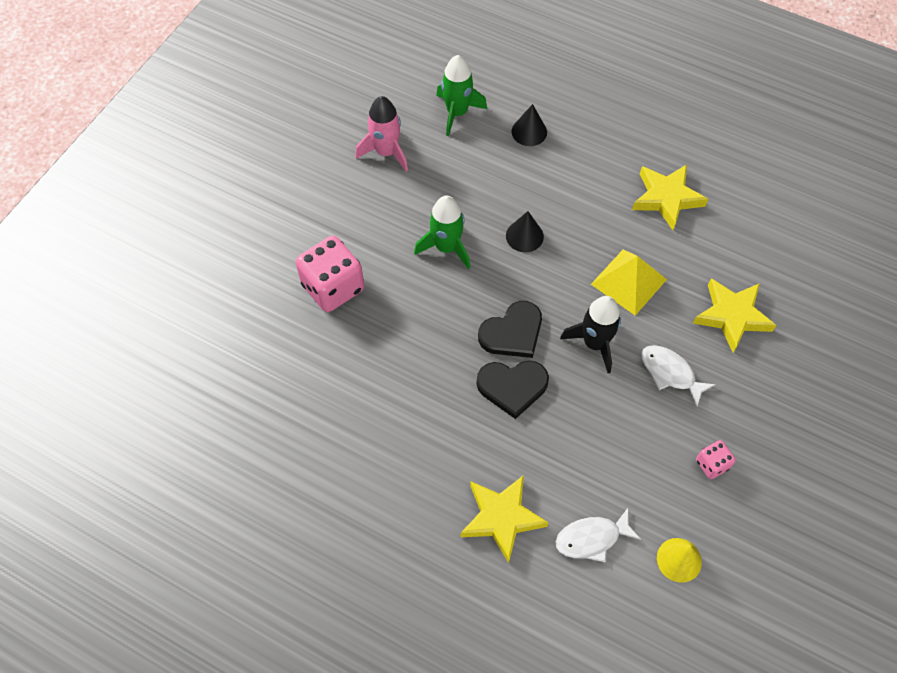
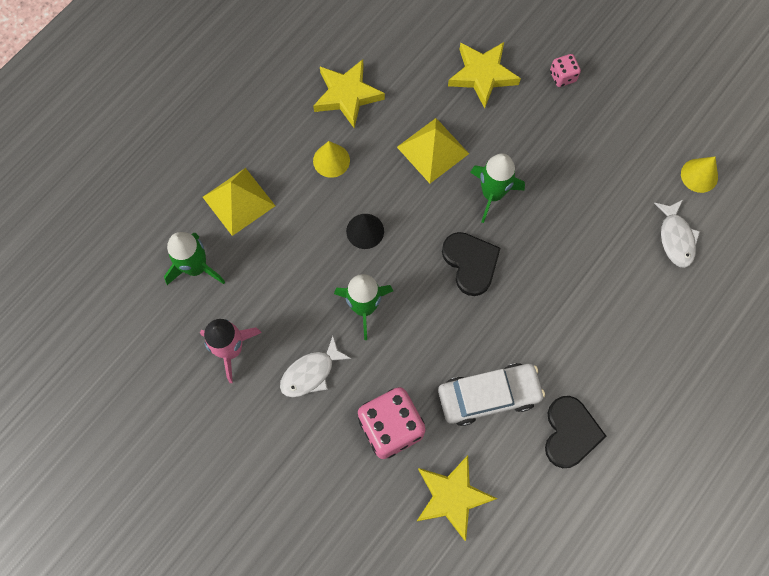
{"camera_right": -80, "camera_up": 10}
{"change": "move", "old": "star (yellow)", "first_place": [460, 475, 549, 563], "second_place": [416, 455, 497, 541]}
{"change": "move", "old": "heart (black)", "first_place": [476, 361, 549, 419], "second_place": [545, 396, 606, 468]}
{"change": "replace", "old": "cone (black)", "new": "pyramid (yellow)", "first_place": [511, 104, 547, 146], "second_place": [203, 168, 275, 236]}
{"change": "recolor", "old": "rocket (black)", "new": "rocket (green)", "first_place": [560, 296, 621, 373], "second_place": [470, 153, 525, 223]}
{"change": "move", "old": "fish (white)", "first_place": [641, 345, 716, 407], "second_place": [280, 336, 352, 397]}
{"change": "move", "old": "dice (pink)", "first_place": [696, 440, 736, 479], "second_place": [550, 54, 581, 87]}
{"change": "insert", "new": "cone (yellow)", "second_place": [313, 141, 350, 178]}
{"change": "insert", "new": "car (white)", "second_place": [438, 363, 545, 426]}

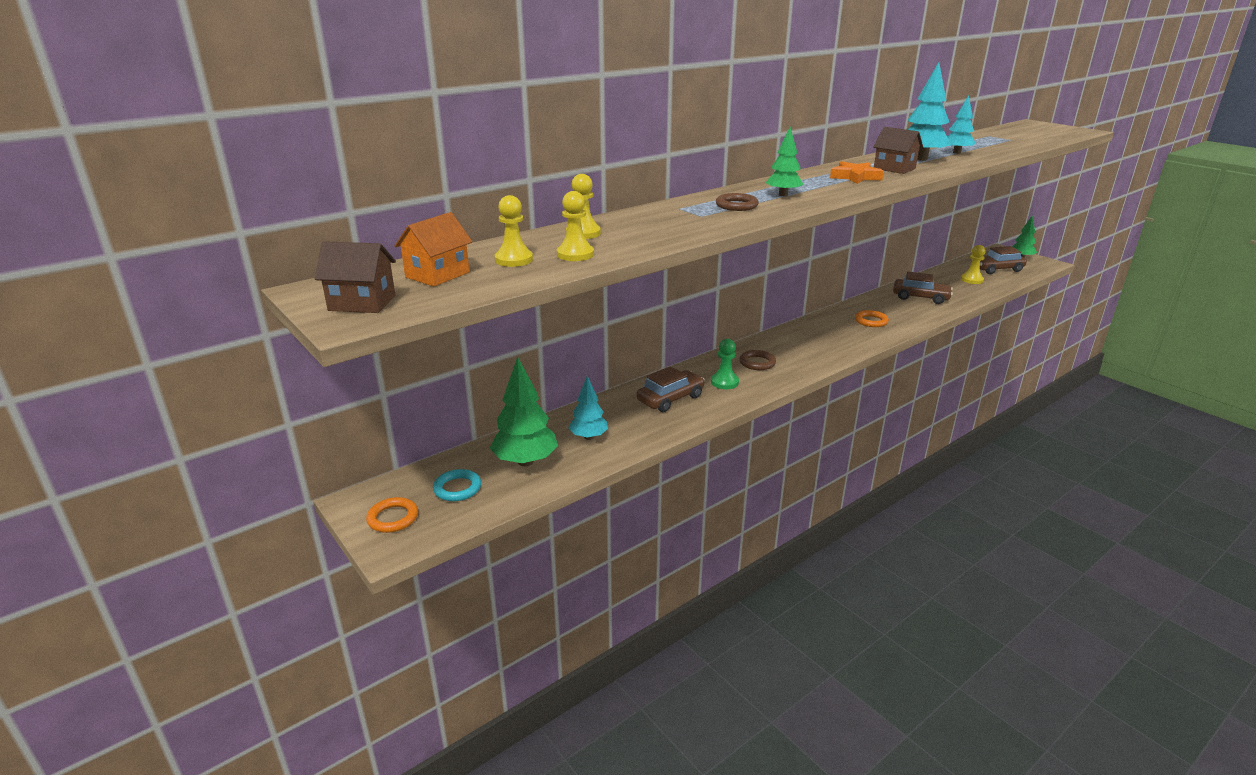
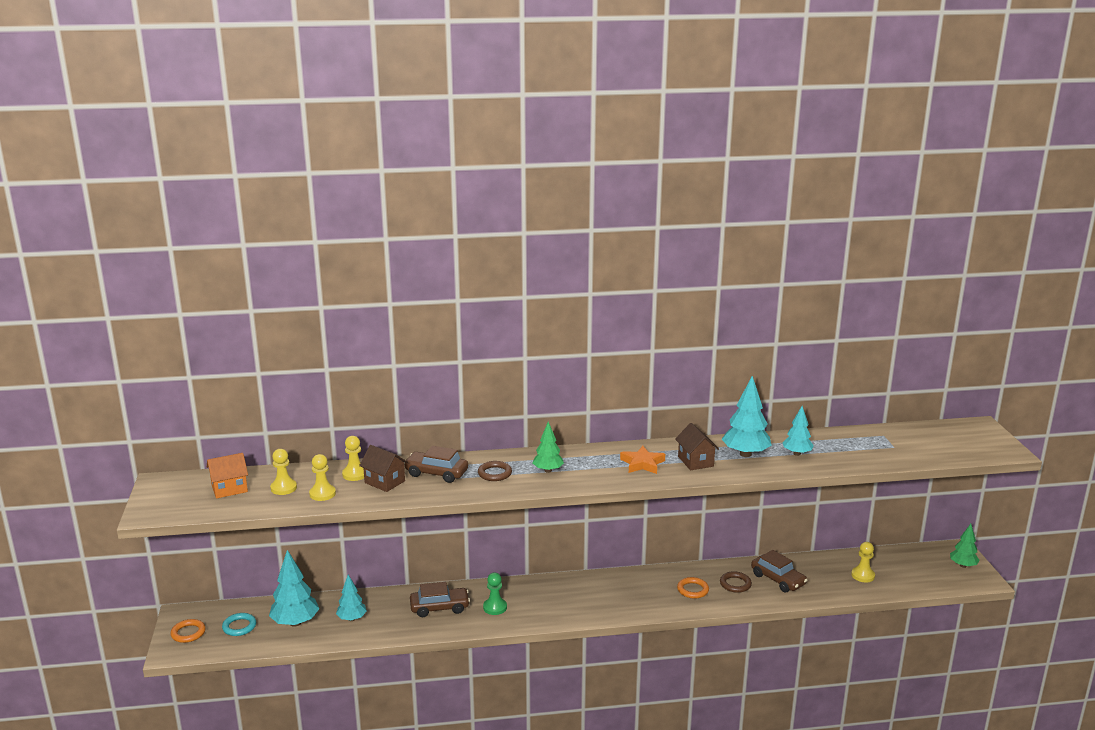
{"camera_right": 30, "camera_up": -5}
{"change": "move", "old": "house (brown)", "first_place": [315, 241, 396, 313], "second_place": [359, 445, 408, 492]}
{"change": "recolor", "old": "tree (green)", "new": "tree (turquoise)", "first_place": [490, 356, 558, 466], "second_place": [269, 550, 319, 627]}
{"change": "move", "old": "ring (brown)", "first_place": [739, 350, 776, 370], "second_place": [720, 571, 752, 593]}
{"change": "move", "old": "car (brown)", "first_place": [972, 246, 1027, 274], "second_place": [404, 446, 468, 483]}

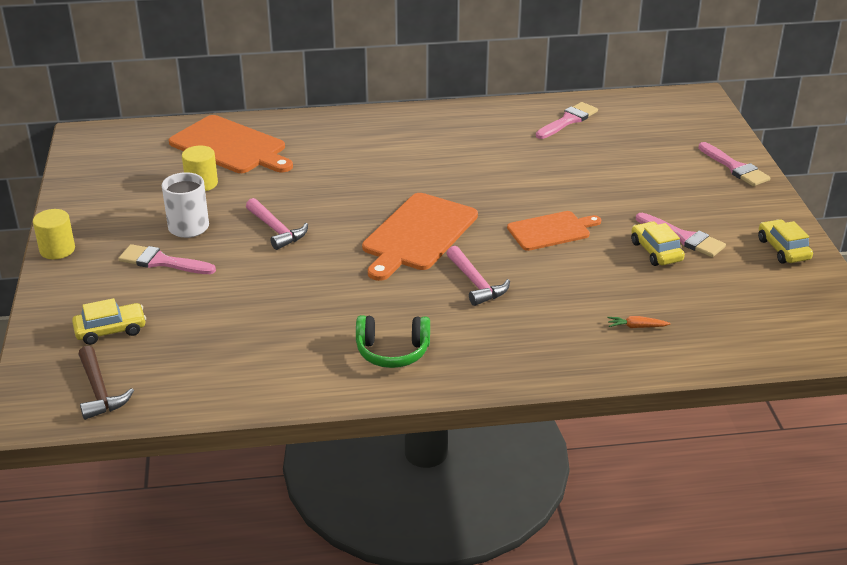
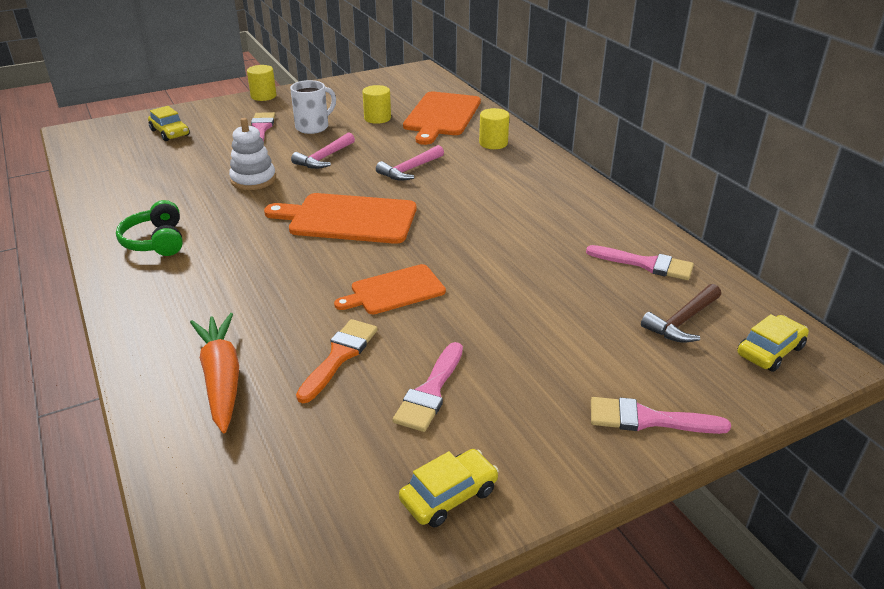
{"camera_right": 70, "camera_up": 0}
{"change": "move", "old": "hammer (brown)", "first_place": [78, 346, 134, 420], "second_place": [641, 284, 721, 342]}
{"change": "move", "old": "hammer (pink)", "first_place": [446, 246, 510, 306], "second_place": [376, 145, 444, 181]}
{"change": "rotate", "old": "cutting board (orange)", "first_place": [507, 211, 601, 251], "second_place": [334, 264, 446, 314], "degrees": 105}
{"change": "resize", "old": "carrot (orange)", "first_place": [607, 316, 671, 328], "second_place": [190, 313, 239, 433], "factor": 2.36}
{"change": "move", "old": "car (yellow)", "first_place": [631, 221, 685, 266], "second_place": [737, 314, 809, 372]}
{"change": "rotate", "old": "brush (pink)", "first_place": [698, 142, 770, 186], "second_place": [591, 397, 731, 434], "degrees": 60}
{"change": "insert", "new": "stacking toy (white)", "second_place": [229, 118, 276, 190]}
{"change": "insert", "new": "brush (orange)", "second_place": [296, 319, 378, 403]}
{"change": "insert", "new": "cylinder (yellow)", "second_place": [479, 108, 509, 149]}

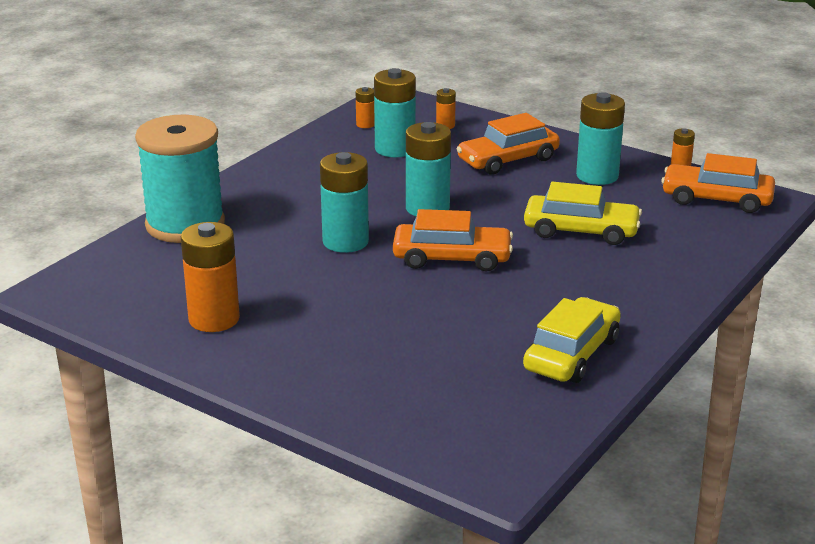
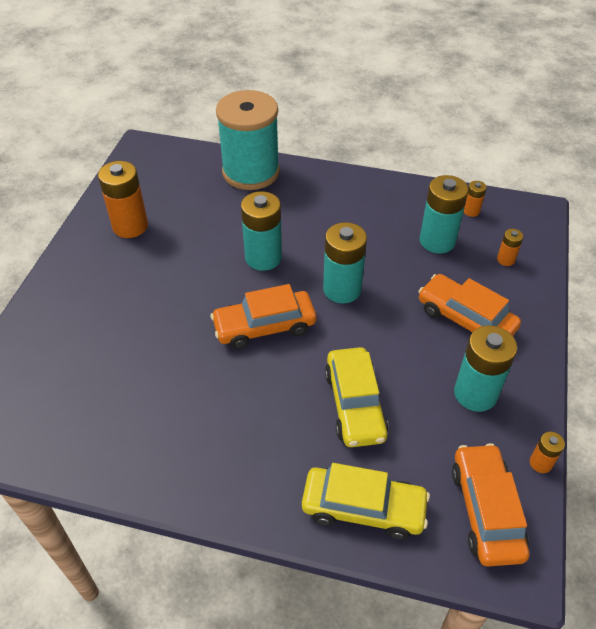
{"camera_right": 70, "camera_up": 20}
{"change": "rotate", "old": "car (orange)", "first_place": [393, 209, 513, 272], "second_place": [211, 284, 316, 349], "degrees": 90}
{"change": "move", "old": "car (yellow)", "first_place": [523, 297, 621, 383], "second_place": [302, 463, 430, 540]}

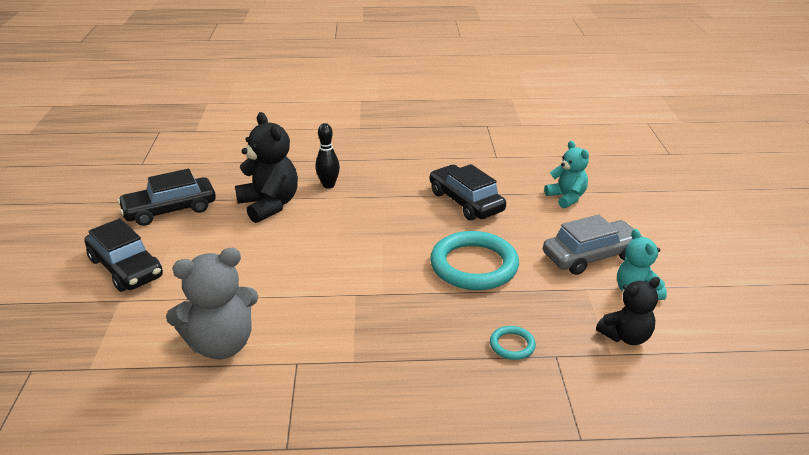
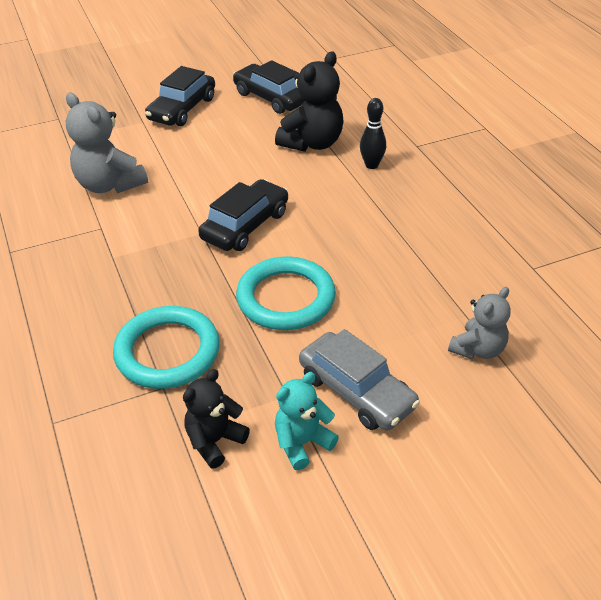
{"camera_right": 70, "camera_up": 10}
{"change": "move", "old": "car (black)", "first_place": [430, 164, 506, 220], "second_place": [198, 179, 288, 251]}
{"change": "resize", "old": "ring (turquoise)", "first_place": [490, 326, 536, 360], "second_place": [113, 306, 220, 389], "factor": 2.23}
{"change": "recolor", "old": "teddy bear (turquoise)", "new": "teddy bear (grey)", "first_place": [544, 141, 589, 208], "second_place": [448, 287, 511, 359]}
{"change": "rotate", "old": "teddy bear (black)", "first_place": [596, 277, 660, 345], "second_place": [183, 369, 250, 469], "degrees": 90}

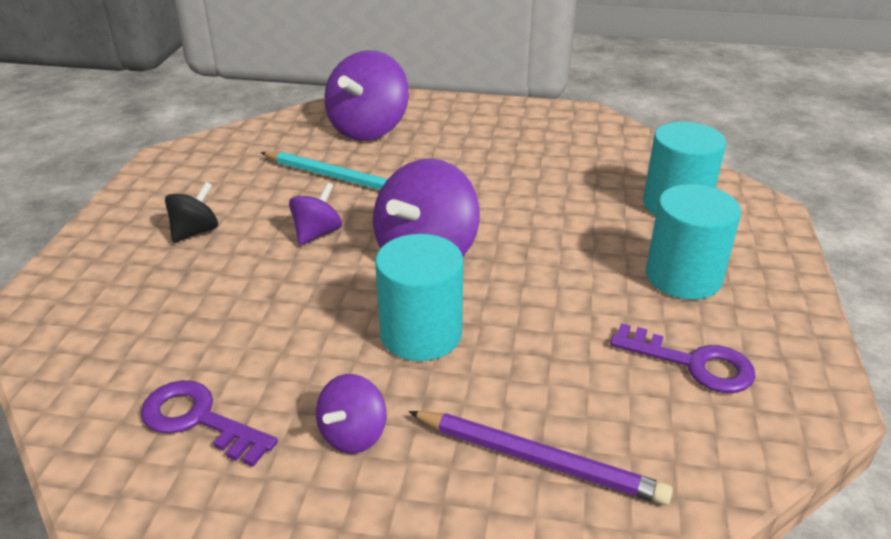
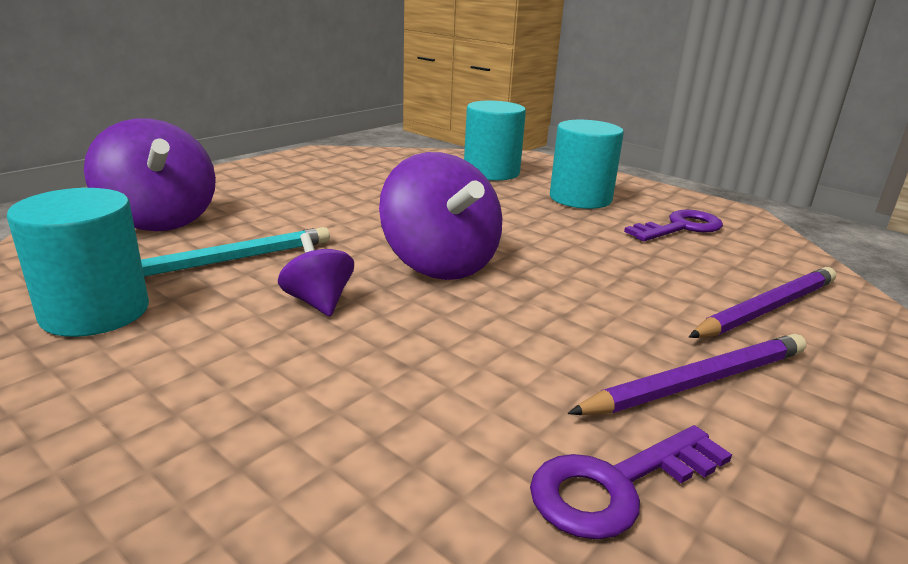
{"camera_right": -60, "camera_up": -10}
{"change": "delete", "old": "spinning top (black)", "first_place": [165, 182, 218, 243]}
{"change": "replace", "old": "spinning top (purple)", "new": "pencil (purple)", "first_place": [316, 374, 386, 454], "second_place": [567, 333, 807, 415]}
{"change": "move", "old": "cylinder (turquoise)", "first_place": [375, 234, 463, 361], "second_place": [7, 188, 149, 337]}

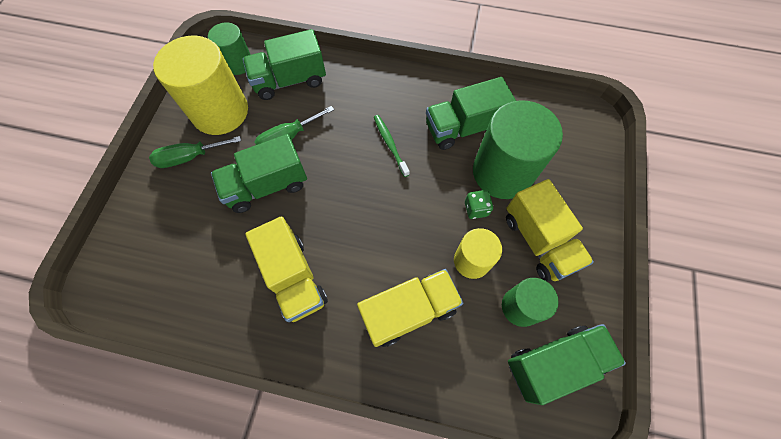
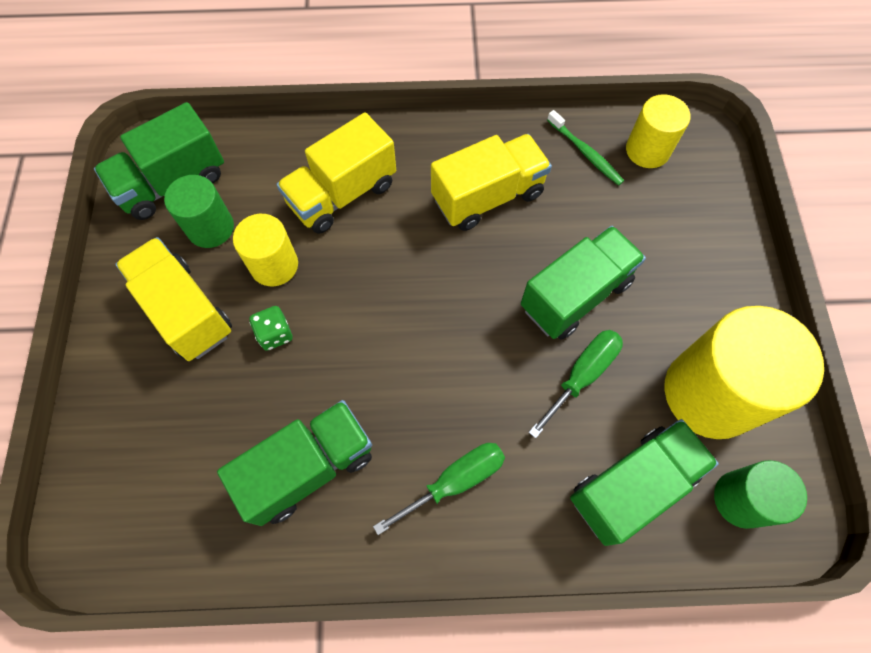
{"camera_right": 165, "camera_up": 0}
{"change": "move", "old": "screwdriver (green)", "first_place": [149, 136, 241, 168], "second_place": [373, 443, 505, 535]}
{"change": "rotate", "old": "truck (yellow)", "first_place": [245, 216, 328, 322], "second_place": [431, 134, 552, 231], "degrees": 105}
{"change": "move", "old": "toothbrush (green)", "first_place": [374, 115, 410, 177], "second_place": [547, 110, 624, 186]}
{"change": "delete", "old": "cylinder (green)", "first_place": [473, 100, 563, 199]}
{"change": "insert", "new": "cylinder (yellow)", "second_place": [626, 94, 690, 168]}

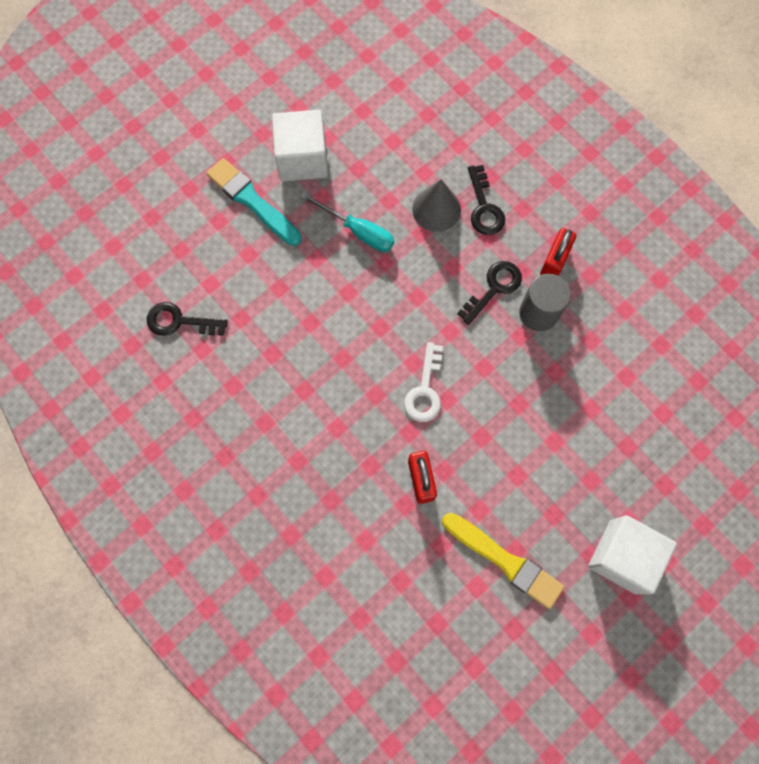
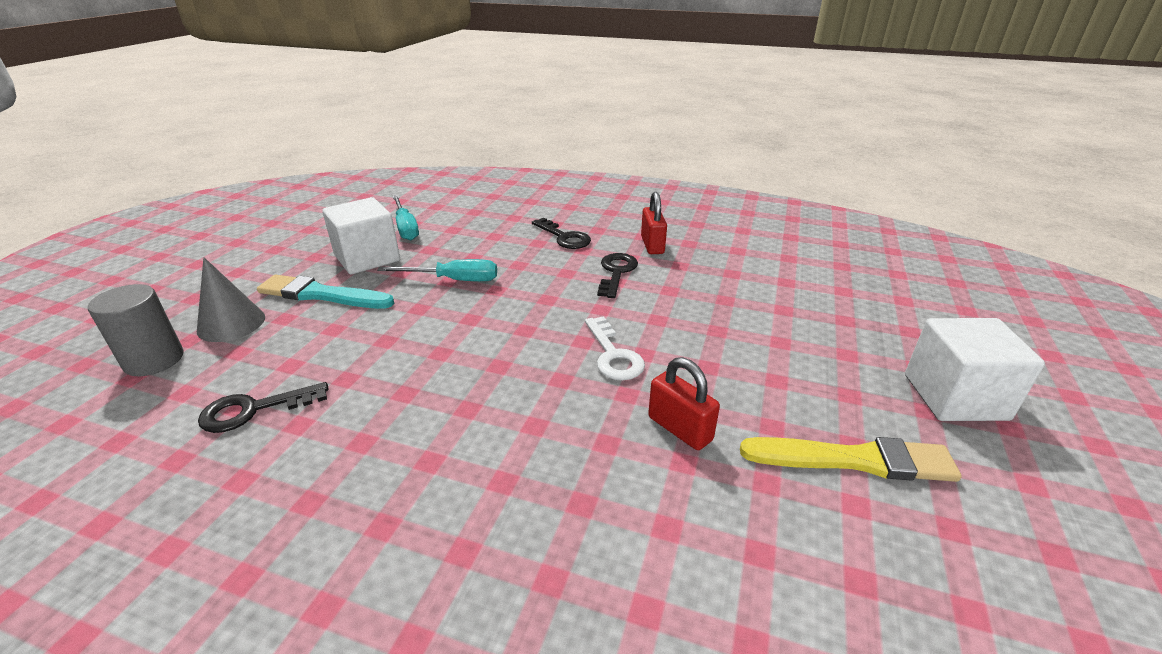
{"camera_right": -30, "camera_up": -40}
{"change": "move", "old": "cone (grey)", "first_place": [412, 179, 461, 232], "second_place": [197, 257, 265, 342]}
{"change": "move", "old": "cylinder (grey)", "first_place": [519, 274, 571, 331], "second_place": [88, 284, 184, 376]}
{"change": "insert", "new": "screwdriver (turquoise)", "second_place": [393, 195, 419, 240]}

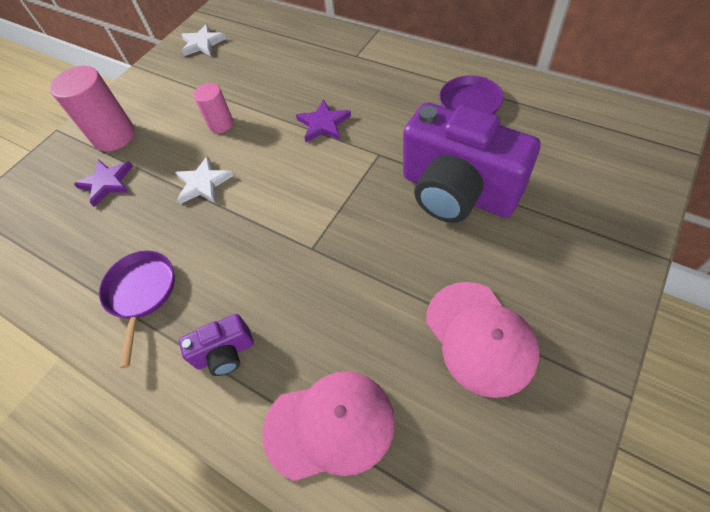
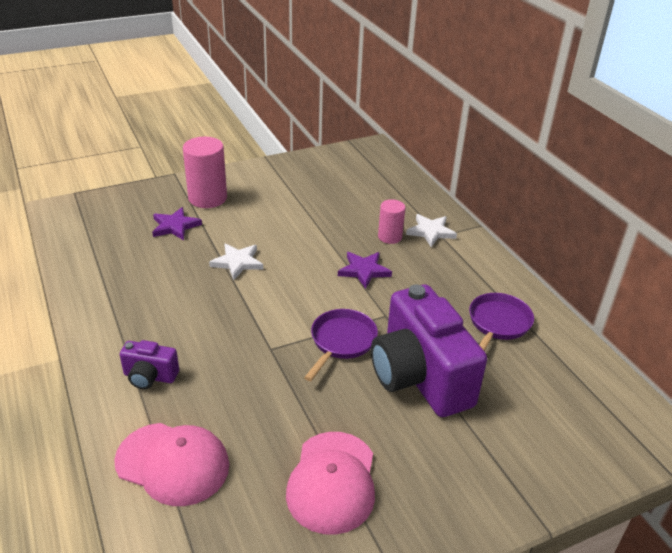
{"camera_right": 25, "camera_up": -20}
{"change": "move", "old": "pan (purple)", "first_place": [99, 251, 175, 368], "second_place": [304, 309, 378, 381]}
{"change": "move", "old": "star (white)", "first_place": [181, 24, 227, 56], "second_place": [406, 214, 457, 247]}
{"change": "move", "old": "cylinder (pink)", "first_place": [193, 83, 233, 133], "second_place": [378, 199, 406, 244]}

